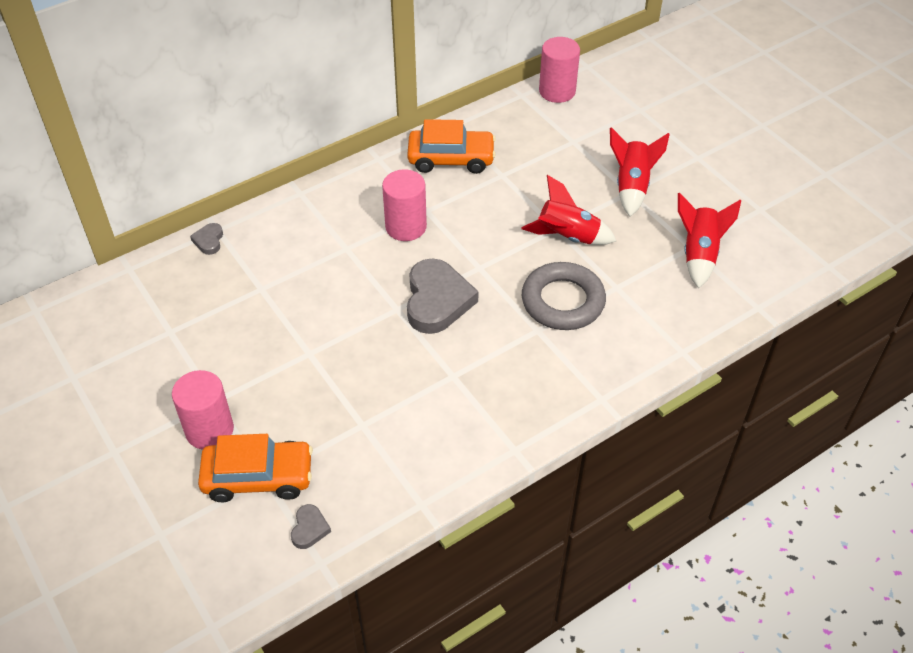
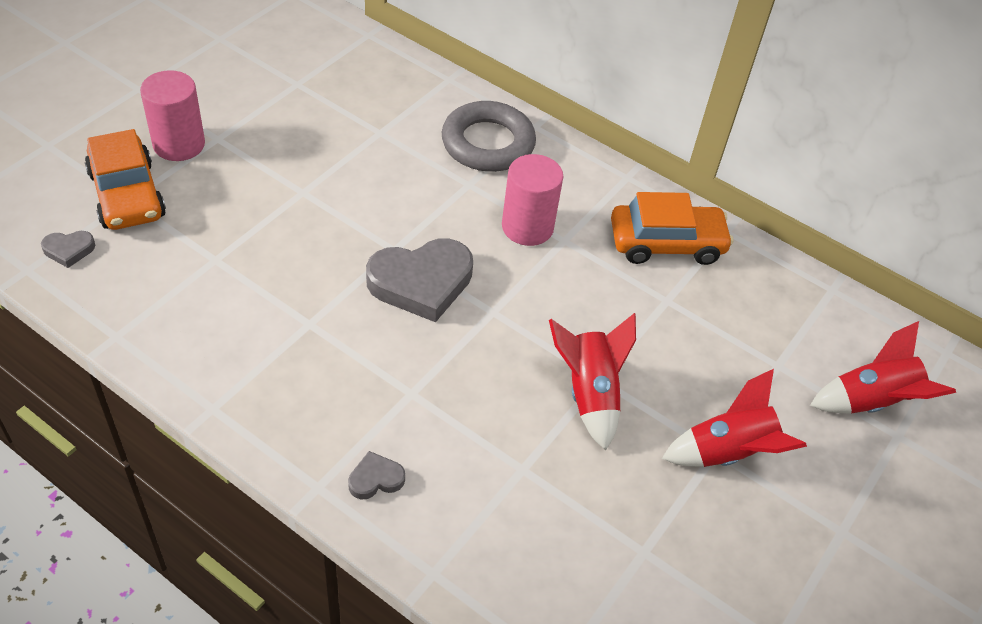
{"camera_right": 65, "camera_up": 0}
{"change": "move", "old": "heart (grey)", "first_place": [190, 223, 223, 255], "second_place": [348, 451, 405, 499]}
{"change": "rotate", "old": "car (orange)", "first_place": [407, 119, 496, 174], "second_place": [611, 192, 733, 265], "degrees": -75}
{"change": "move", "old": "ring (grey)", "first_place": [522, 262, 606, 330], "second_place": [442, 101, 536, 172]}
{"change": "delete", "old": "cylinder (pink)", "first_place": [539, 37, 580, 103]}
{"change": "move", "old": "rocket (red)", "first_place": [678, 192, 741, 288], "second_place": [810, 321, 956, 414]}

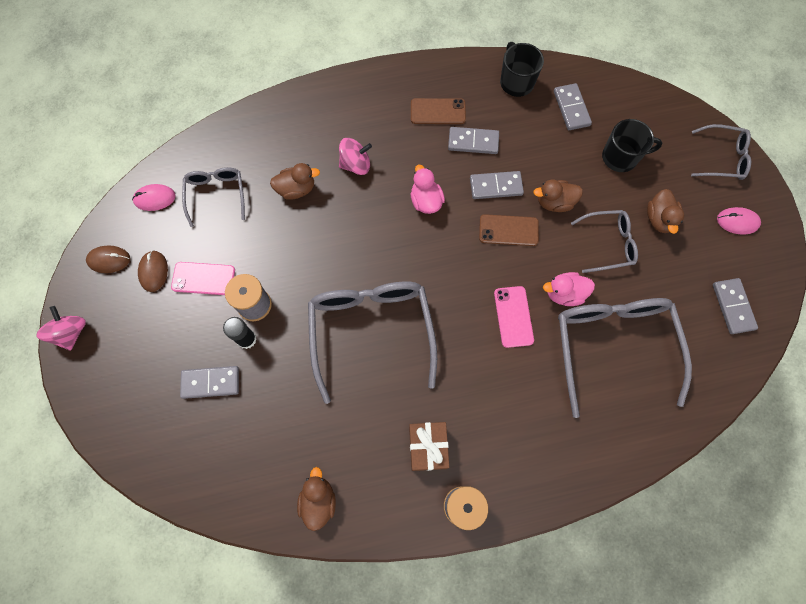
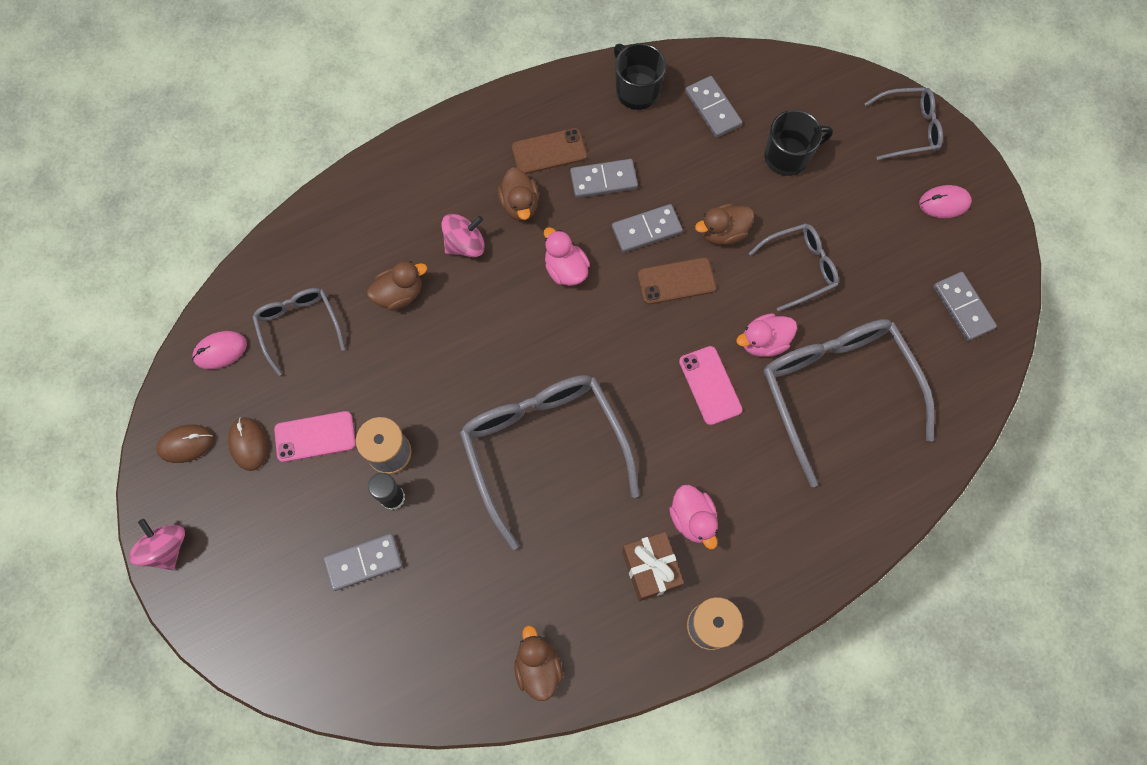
{"camera_right": -15, "camera_up": 0}
{"change": "move", "old": "duck (brown)", "first_place": [647, 189, 684, 234], "second_place": [498, 167, 539, 221]}
{"change": "insert", "new": "duck (pink)", "second_place": [669, 485, 718, 549]}

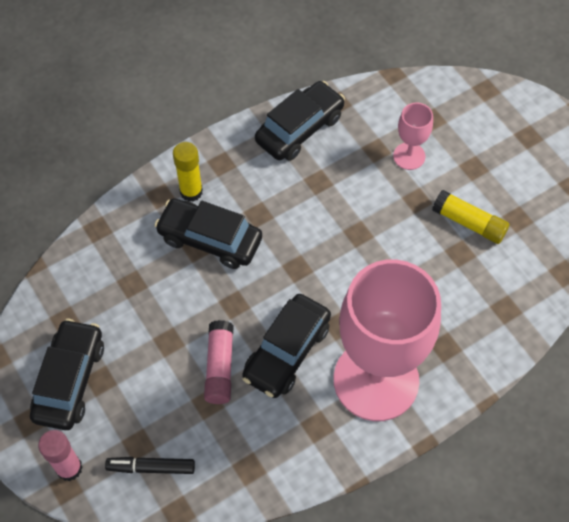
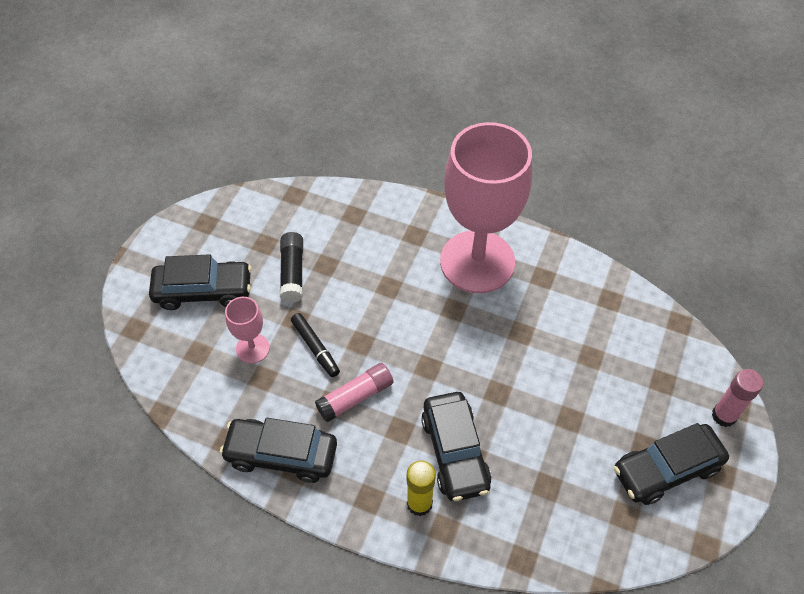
{"camera_right": -125, "camera_up": -5}
{"change": "move", "old": "marker (black)", "first_place": [105, 457, 195, 474], "second_place": [291, 313, 340, 377]}
{"change": "move", "old": "glue stick (pink)", "first_place": [204, 320, 234, 404], "second_place": [315, 363, 393, 423]}
{"change": "move", "old": "car (black)", "first_place": [242, 294, 331, 398], "second_place": [149, 254, 252, 310]}
{"change": "recolor", "old": "glue stick (yellow)", "new": "glue stick (black)", "first_place": [432, 190, 510, 244], "second_place": [280, 232, 303, 303]}

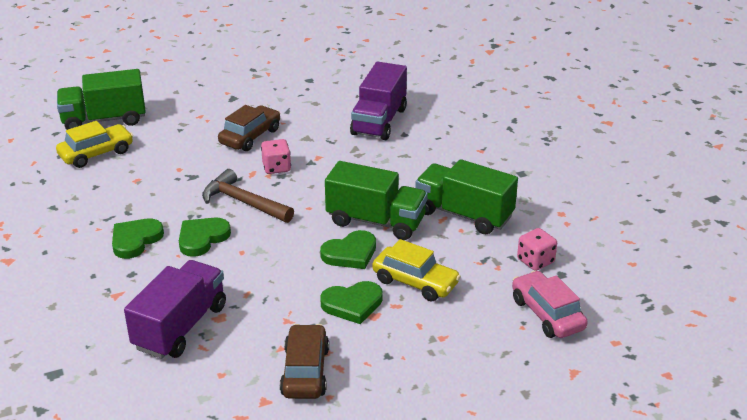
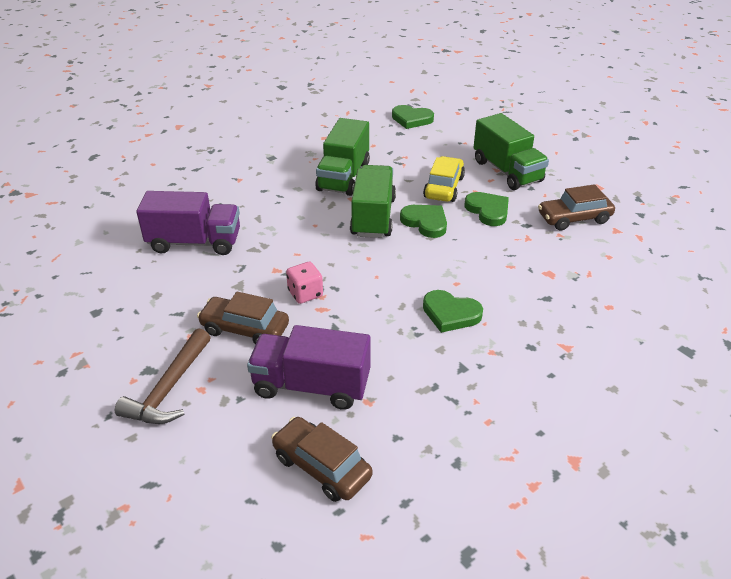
{"camera_right": -105, "camera_up": 5}
{"change": "recolor", "old": "car (yellow)", "new": "car (brown)", "first_place": [56, 121, 133, 168], "second_place": [271, 417, 373, 502]}
{"change": "move", "old": "truck (green)", "first_place": [57, 69, 146, 130], "second_place": [473, 113, 549, 190]}
{"change": "move", "old": "heart (green)", "first_place": [112, 219, 164, 259], "second_place": [392, 105, 434, 129]}
{"change": "move", "old": "truck (purple)", "first_place": [124, 260, 226, 359], "second_place": [247, 325, 371, 410]}
{"change": "move", "old": "hammer (brown)", "first_place": [202, 169, 294, 223], "second_place": [115, 328, 211, 424]}
{"change": "delete", "old": "car (pink)", "first_place": [512, 271, 588, 338]}
{"change": "delete", "old": "dice (pink)", "first_place": [517, 228, 557, 271]}

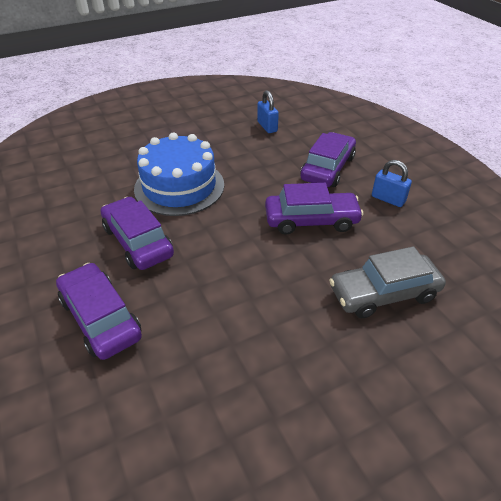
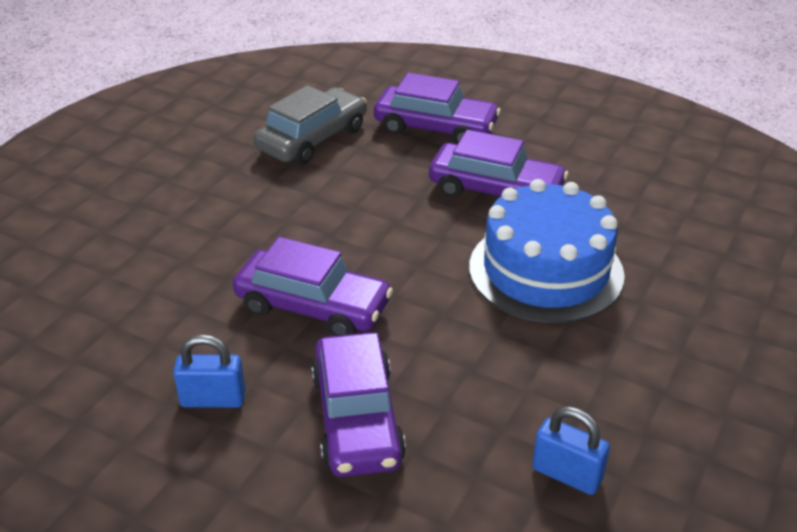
{"camera_right": 145, "camera_up": -5}
{"change": "rotate", "old": "car (purple)", "first_place": [265, 183, 364, 235], "second_place": [233, 237, 393, 336], "degrees": -120}
{"change": "move", "old": "car (grey)", "first_place": [329, 246, 446, 318], "second_place": [254, 85, 366, 165]}

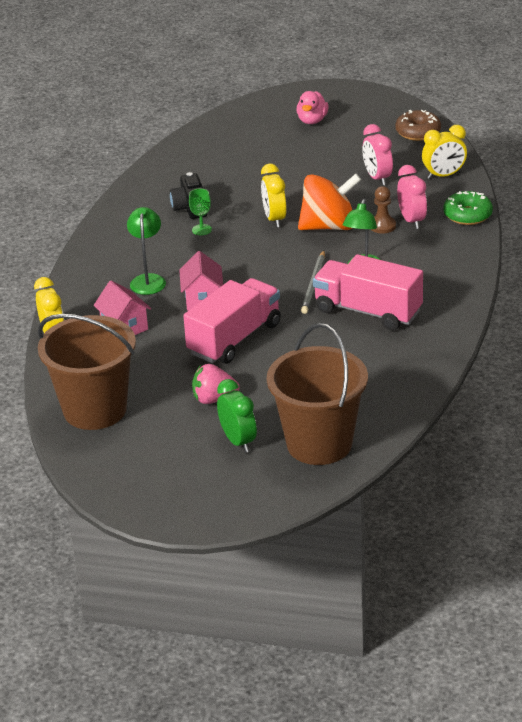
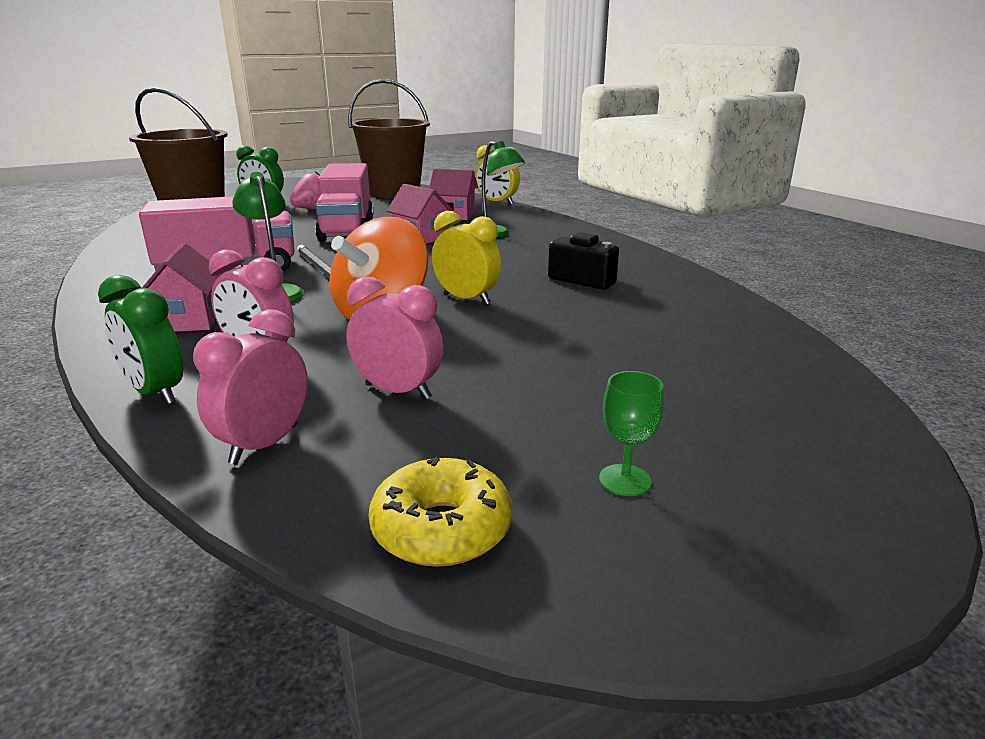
{"camera_right": 135, "camera_up": -10}
{"change": "move", "old": "goblet (green)", "first_place": [189, 188, 212, 235], "second_place": [599, 371, 664, 496]}
{"change": "delete", "old": "duck (pink)", "first_place": [296, 91, 329, 124]}
{"change": "delete", "old": "pawn (brown)", "first_place": [371, 186, 396, 234]}
{"change": "recolor", "old": "donut (brown)", "new": "donut (yellow)", "first_place": [395, 110, 441, 141], "second_place": [369, 457, 512, 567]}
{"change": "recolor", "old": "clock (yellow)", "new": "clock (pink)", "first_place": [422, 125, 467, 179], "second_place": [193, 309, 308, 465]}
{"change": "replace", "old": "donut (green)", "new": "clock (green)", "first_place": [443, 191, 493, 225], "second_place": [98, 275, 183, 404]}
{"change": "insert", "new": "house (pink)", "second_place": [142, 243, 221, 332]}

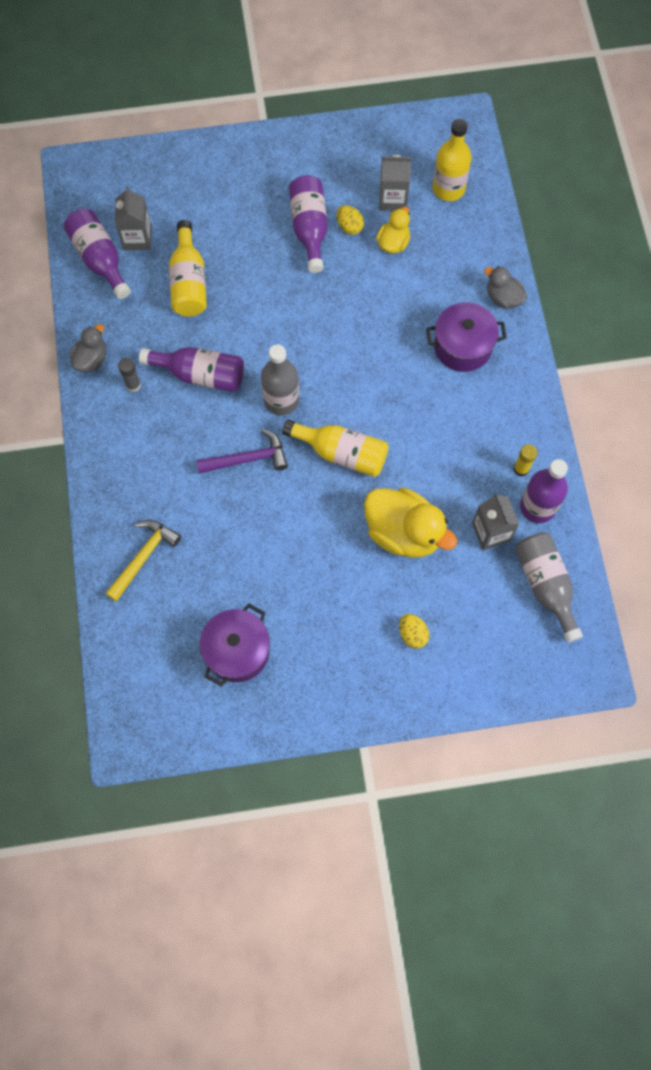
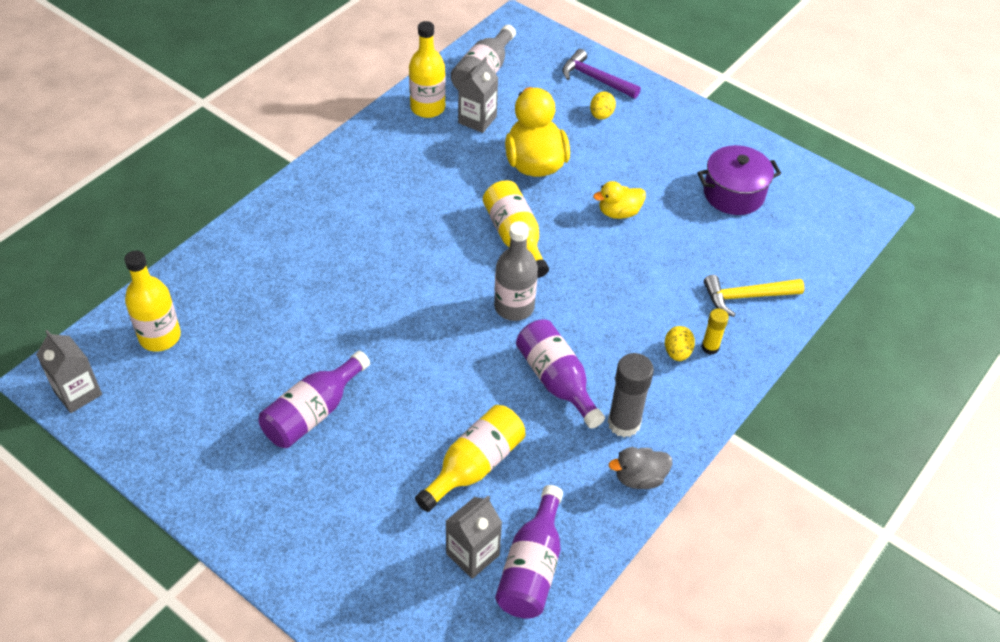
{"camera_right": -135, "camera_up": -20}
{"change": "resize", "old": "glue stick (grey)", "first_place": [118, 358, 141, 392], "second_place": [608, 353, 654, 437], "factor": 1.77}
{"change": "move", "old": "hammer (purple)", "first_place": [196, 429, 288, 474], "second_place": [562, 49, 641, 99]}
{"change": "move", "old": "egg (yellow)", "first_place": [336, 205, 364, 235], "second_place": [665, 326, 695, 361]}
{"change": "move", "old": "duck (yellow)", "first_place": [376, 206, 410, 254], "second_place": [593, 181, 646, 219]}
{"change": "move", "old": "carton (grey)", "first_place": [379, 155, 411, 211], "second_place": [36, 330, 102, 413]}
{"change": "delete", "old": "pot (purple)", "first_place": [426, 302, 506, 372]}
{"change": "delete", "old": "duck (grey)", "first_place": [484, 266, 527, 309]}
{"change": "move", "old": "glue stick (yellow)", "first_place": [514, 444, 538, 476], "second_place": [701, 309, 729, 355]}
{"change": "recolor", "old": "bottle (purple)", "new": "bottle (yellow)", "first_place": [520, 459, 568, 523], "second_place": [409, 21, 446, 118]}

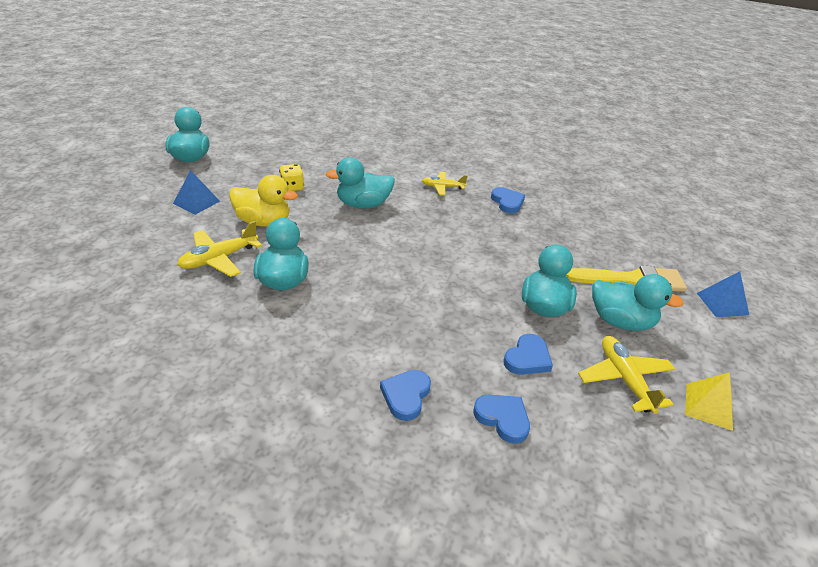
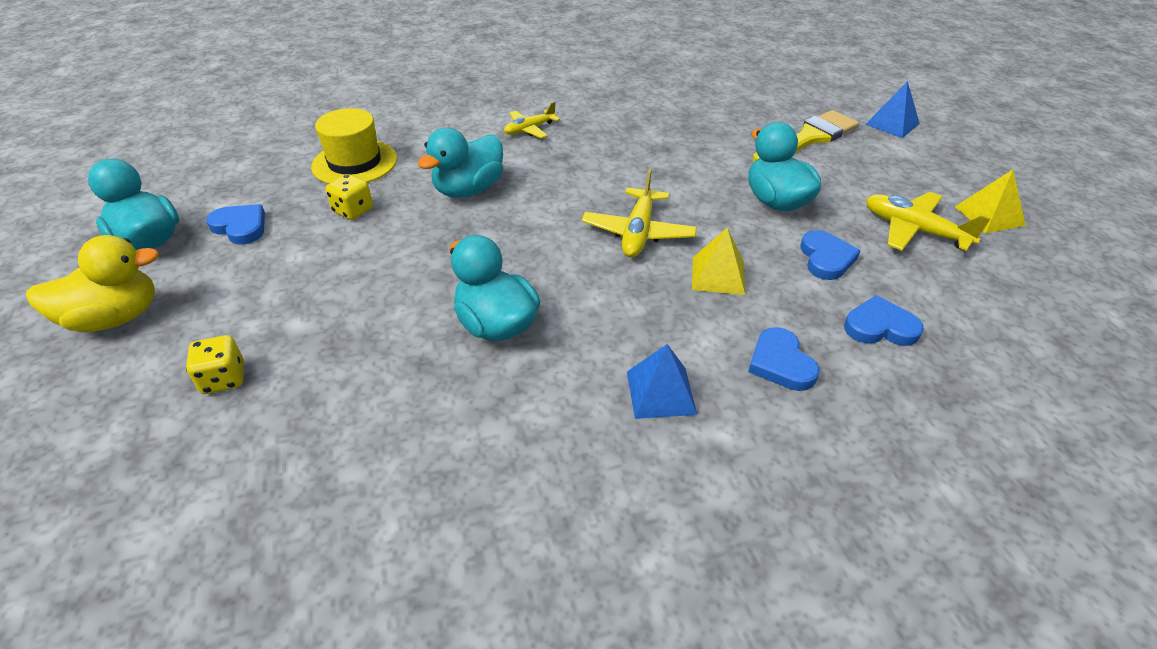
{"camera_right": -35, "camera_up": 5}
{"change": "move", "old": "pyramid (blue)", "first_place": [173, 170, 220, 215], "second_place": [627, 344, 697, 419]}
{"change": "move", "old": "plane (yellow)", "first_place": [177, 221, 262, 277], "second_place": [582, 168, 697, 258]}
{"change": "move", "old": "duck (yellow)", "first_place": [229, 175, 298, 227], "second_place": [26, 235, 159, 332]}
{"change": "move", "old": "heart (blue)", "first_place": [491, 187, 525, 213], "second_place": [206, 204, 265, 245]}
{"change": "delete", "old": "duck (turquoise)", "first_place": [592, 274, 684, 331]}
{"change": "insert", "new": "dice (yellow)", "second_place": [186, 335, 244, 394]}
{"change": "insert", "new": "hat (yellow)", "second_place": [311, 108, 397, 184]}
{"change": "insert", "new": "pyramid (yellow)", "second_place": [692, 228, 745, 295]}

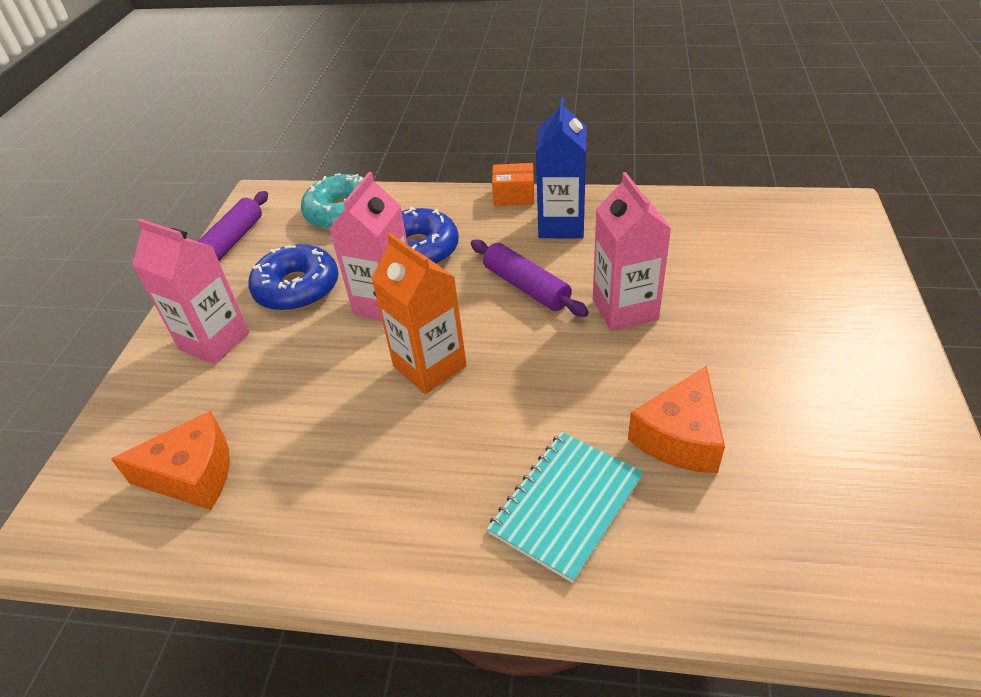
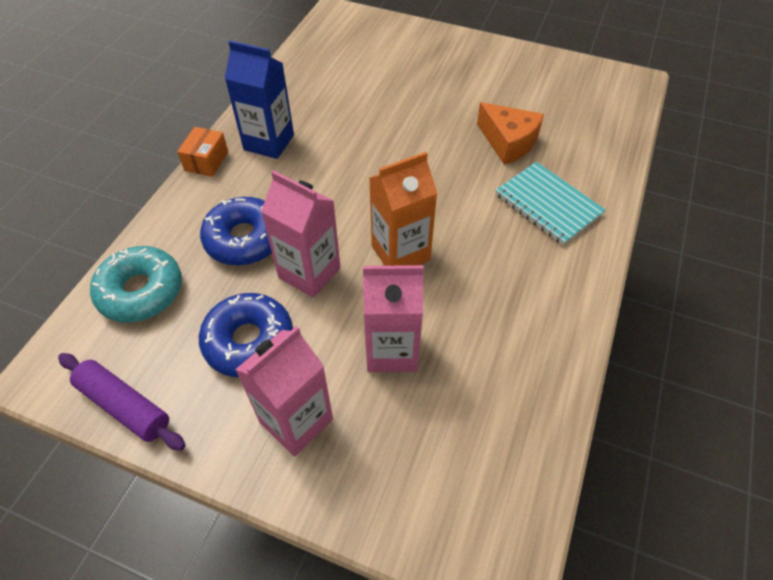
{"camera_right": -80, "camera_up": 10}
{"change": "delete", "old": "cheese (orange)", "first_place": [111, 411, 230, 510]}
{"change": "delete", "old": "rolling pin (purple)", "first_place": [471, 240, 589, 317]}
{"change": "move", "old": "carton (pink)", "first_place": [593, 172, 671, 331], "second_place": [363, 265, 424, 372]}

